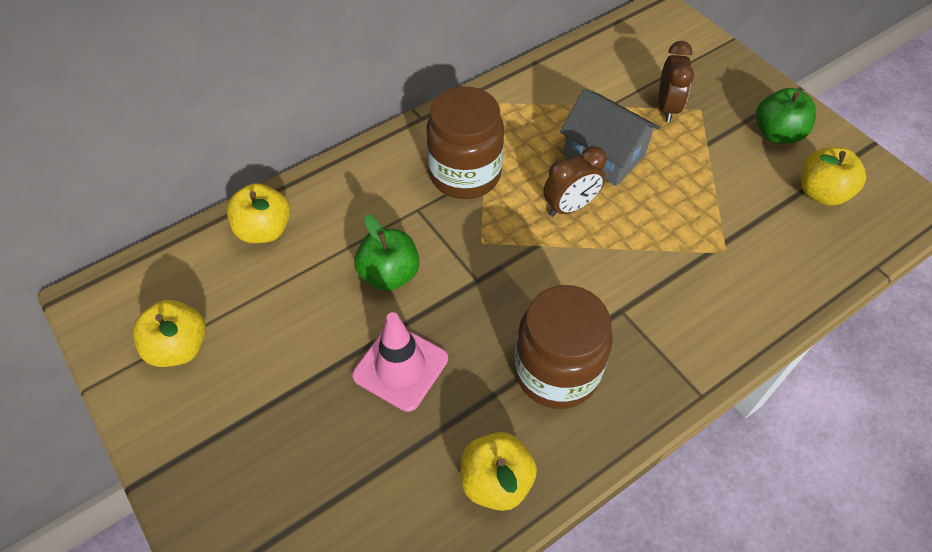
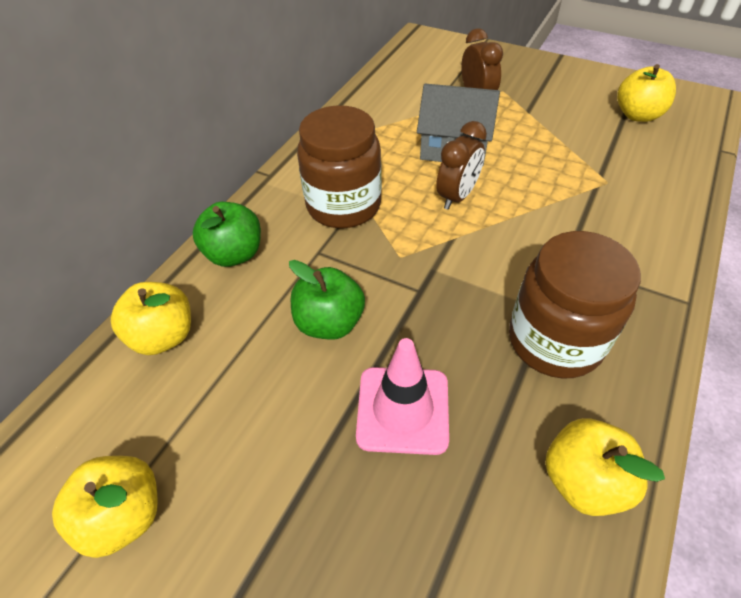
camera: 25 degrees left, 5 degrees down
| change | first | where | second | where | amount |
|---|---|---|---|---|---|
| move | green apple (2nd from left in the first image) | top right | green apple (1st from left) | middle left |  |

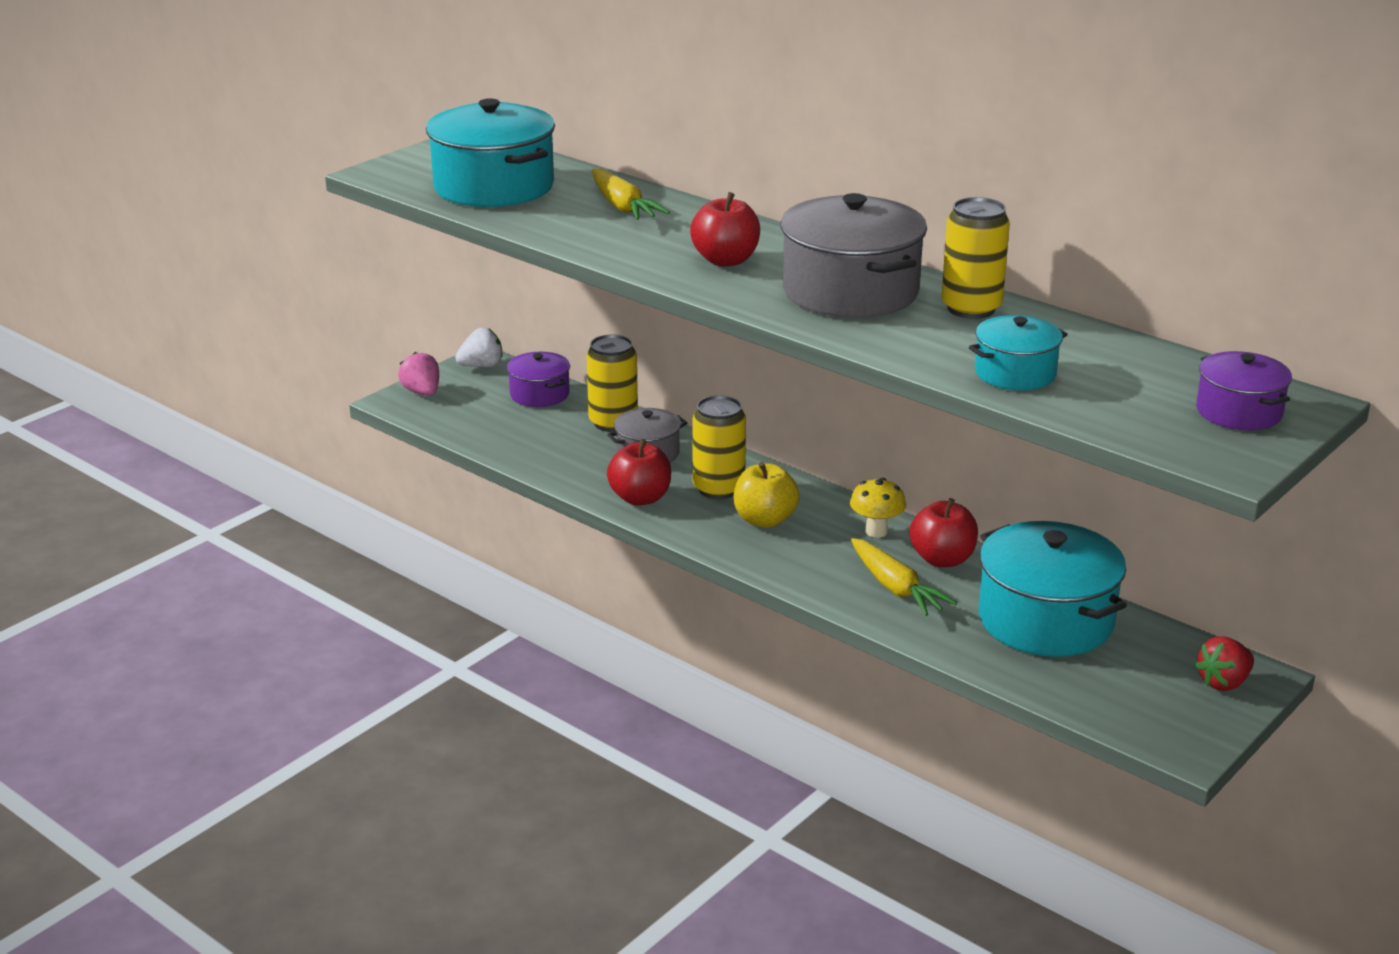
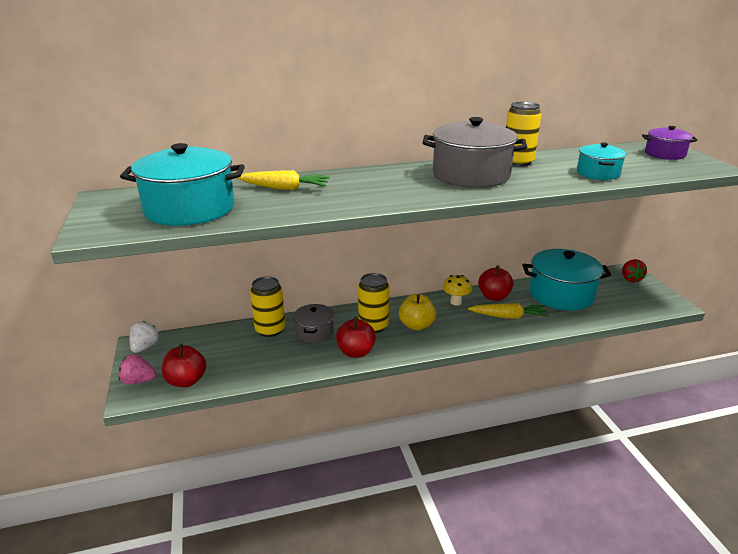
camera: 55 degrees left, 0 degrees up
| change | first | where | second | where | amount |
|---|---|---|---|---|---|
| delete | purple pot (1st from left) | centre |  |  |  |
| move | red apple (2nd from left in the first image) | top centre | red apple (1st from left) | middle left |  |

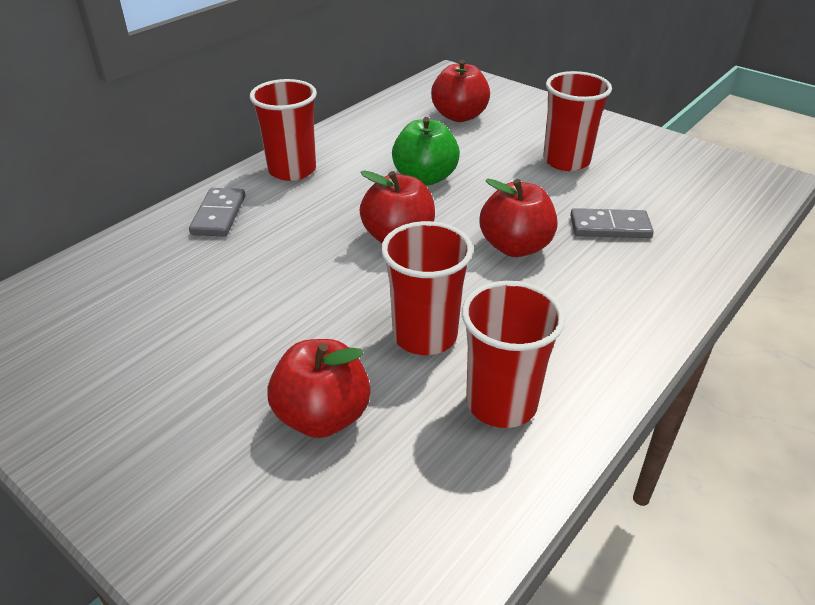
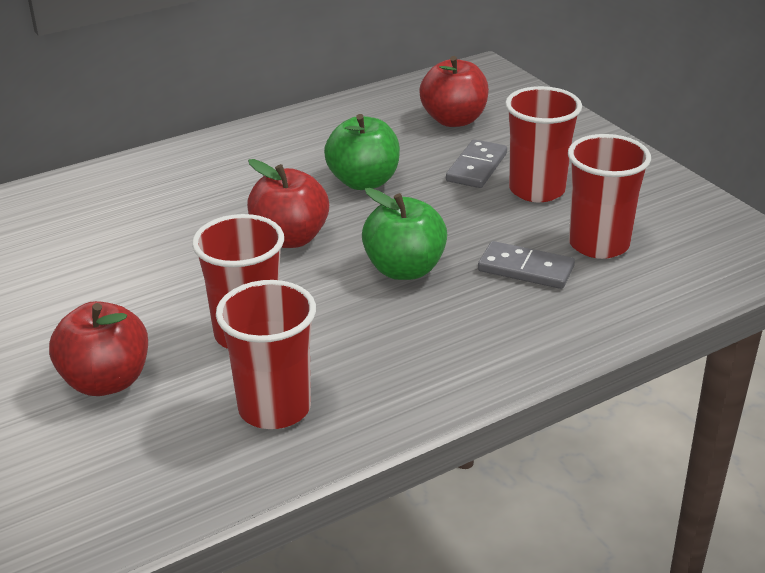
camera: 20 degrees right, 5 degrees down
| change | first | where | second | where | amount |
|---|---|---|---|---|---|
| move | grey domino (1st from left) | middle left |  | top centre |  |
| move | red cup (1st from left in the first image) | top centre | red cup (4th from left) | middle right |  |
| recolor | red apple (4th from left) | centre | green apple (2nd from left) | centre |  |

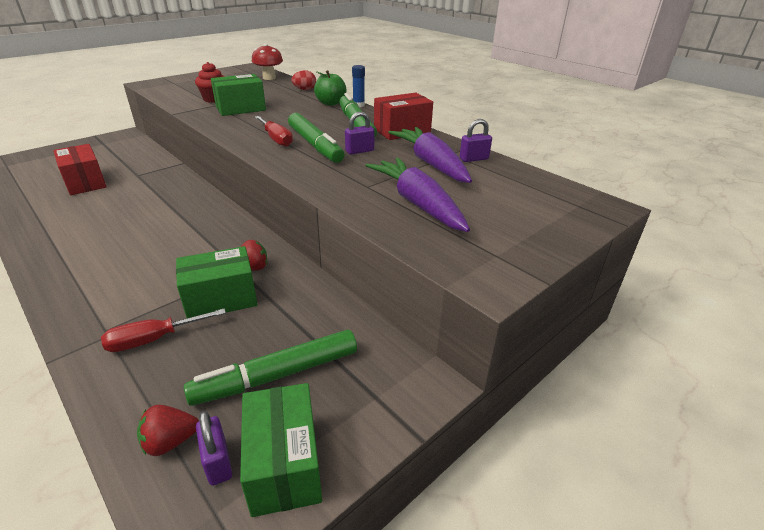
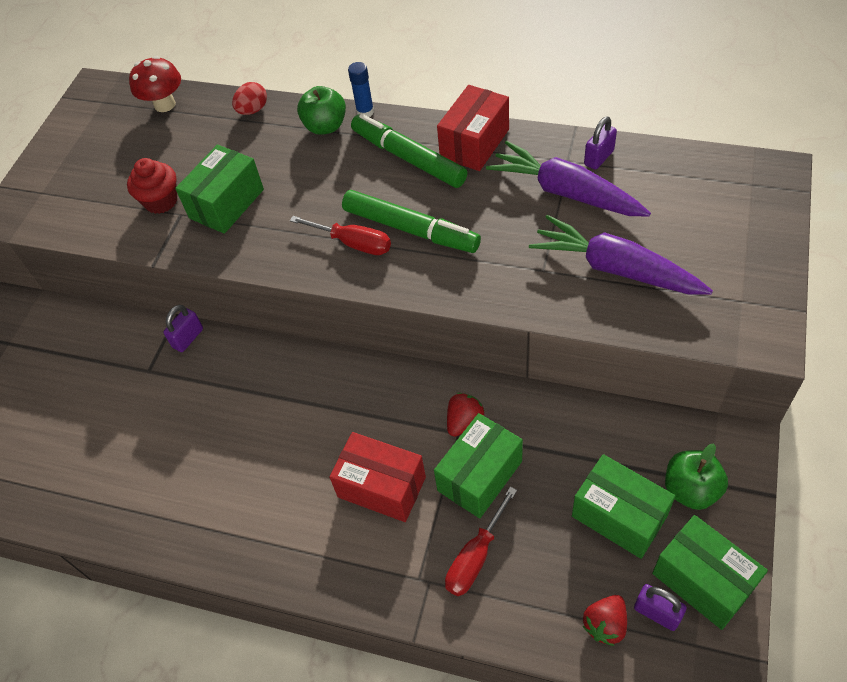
camera: 25 degrees left, 20 degrees up
| change | first | where | second | where | amount |
|---|---|---|---|---|---|
| move | red box (1st from left) | top left |  | bottom centre |  |
| replace | green marker (1st from left) | bottom centre | green box (3rd from left) | bottom right |  |
| move | purple padlock (2nd from left in the first image) | top centre | purple padlock (1st from left) | middle left |  |
| insert |  |  | green apple (2nd from left) | bottom right |  |

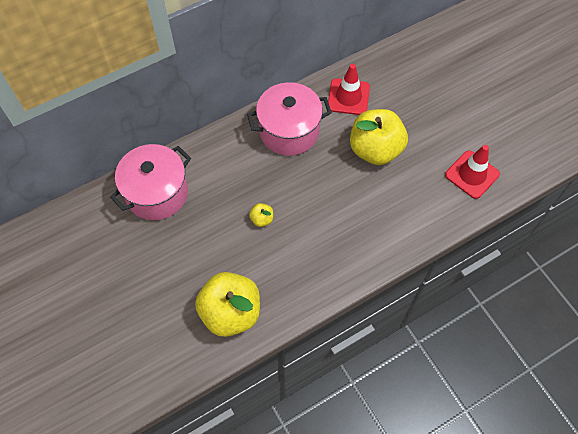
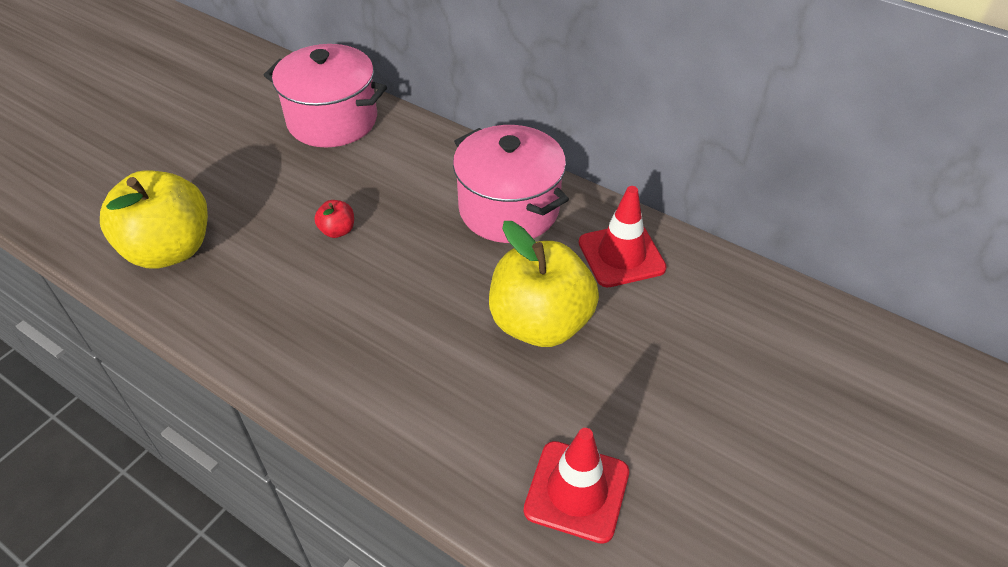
camera: 65 degrees right, 15 degrees down
| change | first | where | second | where | amount |
|---|---|---|---|---|---|
| recolor | yellow apple (2nd from left) | centre | red apple | middle left |  |

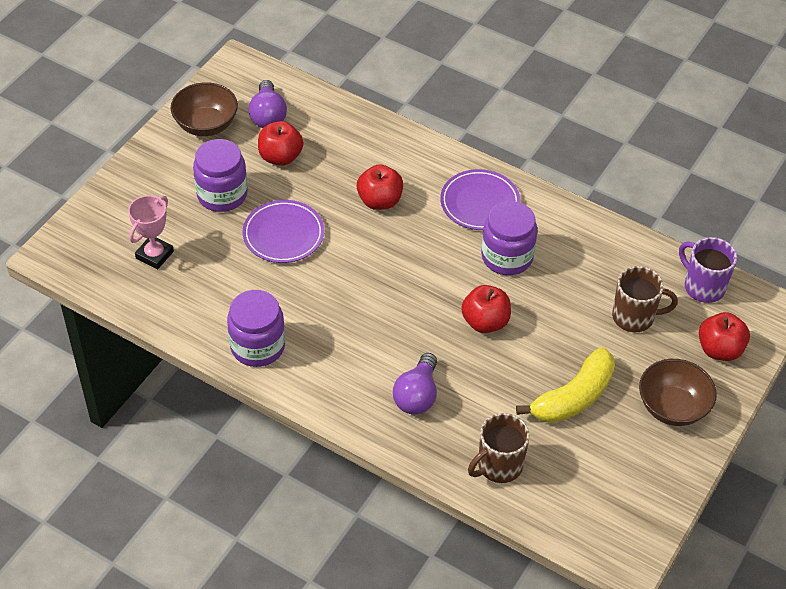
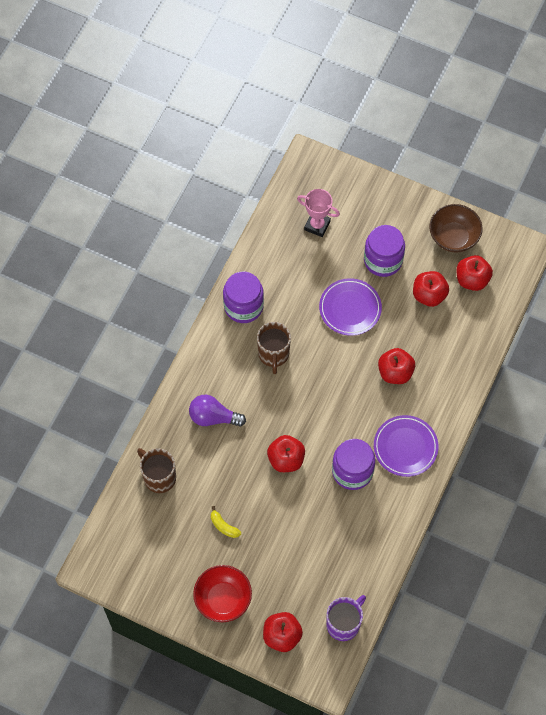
camera: 85 degrees right, 15 degrees up
| change | first | where | second | where | amount |
|---|---|---|---|---|---|
| replace | purple light bulb (1st from left) | top centre | red apple (5th from left) | middle right |  |
| resize | yellow banana | middle right |  | bottom centre | x0.45 |
| move | brown mug (2nd from left) | middle right |  | centre |  |
| recolor | brown bowl (2nd from left) | middle right | red bowl | bottom centre |  |

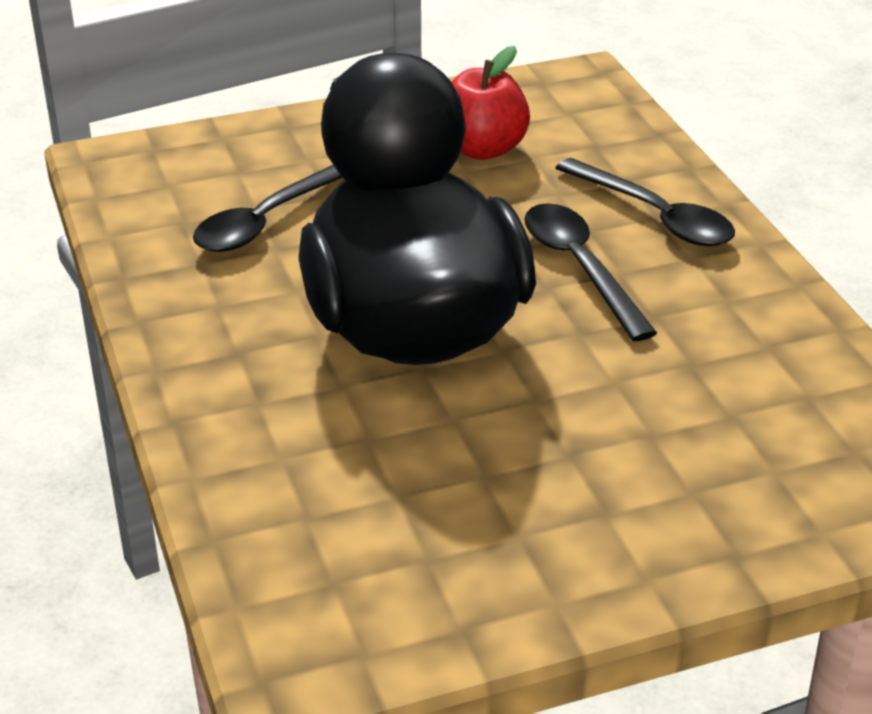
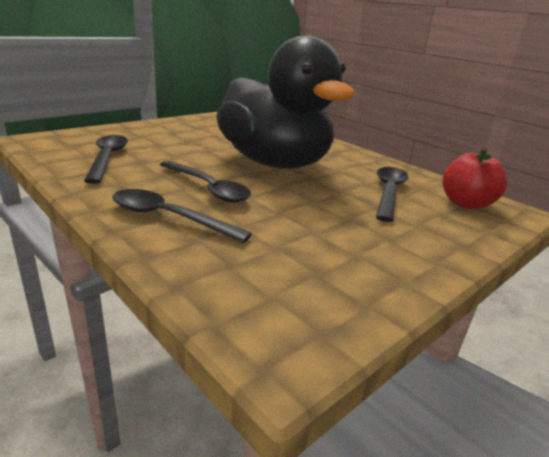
camera: 155 degrees right, 10 degrees down
| change | first | where | second | where | amount |
|---|---|---|---|---|---|
| move | red apple | top centre |  | middle right |  |
| insert |  |  | black spoon (1st from left) | middle left |  |

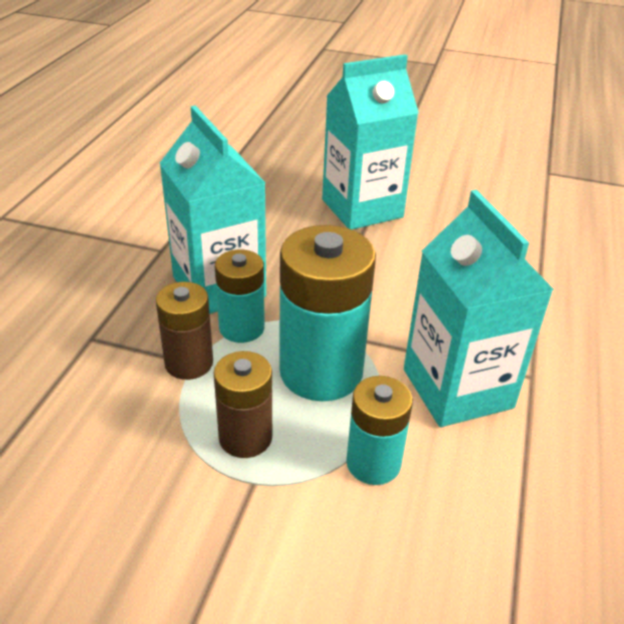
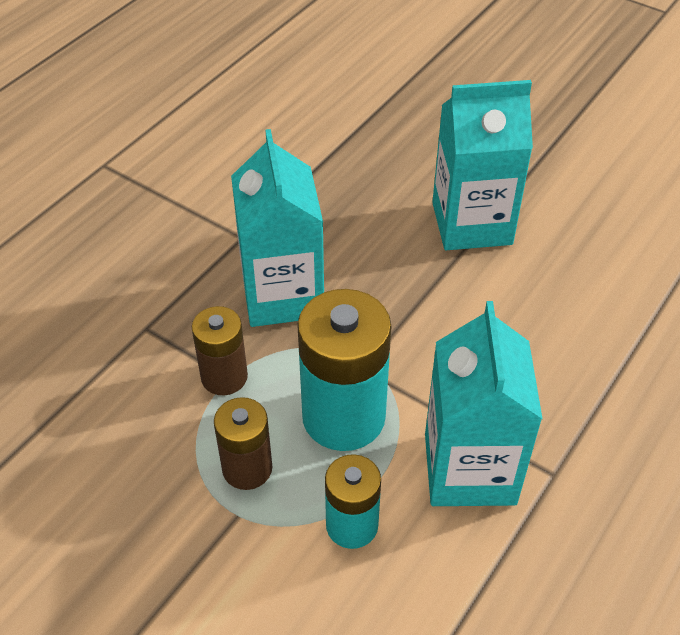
camera: 20 degrees right, 10 degrees up
| change | first | where | second | where | amount |
|---|---|---|---|---|---|
| delete | turquoise battery (1st from left) | centre |  |  |  |

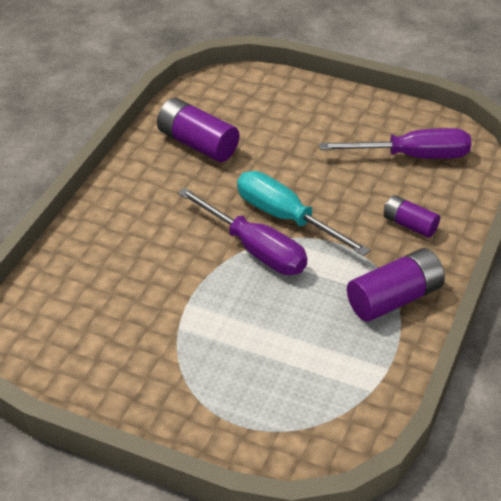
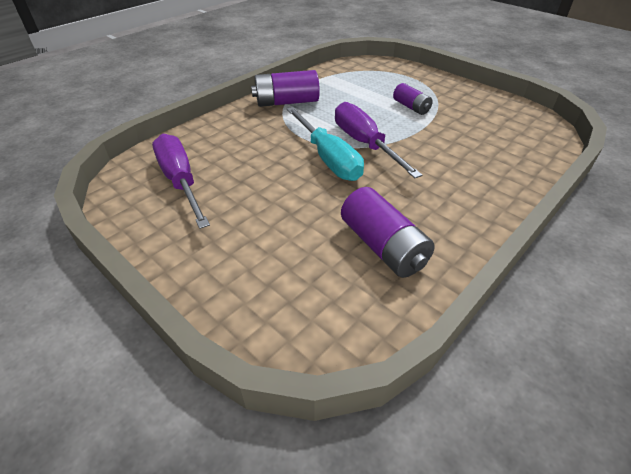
camera: 160 degrees left, 0 degrees up
| change | first | where | second | where | amount |
|---|---|---|---|---|---|
| rotate | purple screwdriver (2nd from left in the first image) | top right | purple screwdriver (1st from left) | middle left | 45 degrees clockwise |
| move | purple battery (3rd from left) | middle right |  | top centre |  |

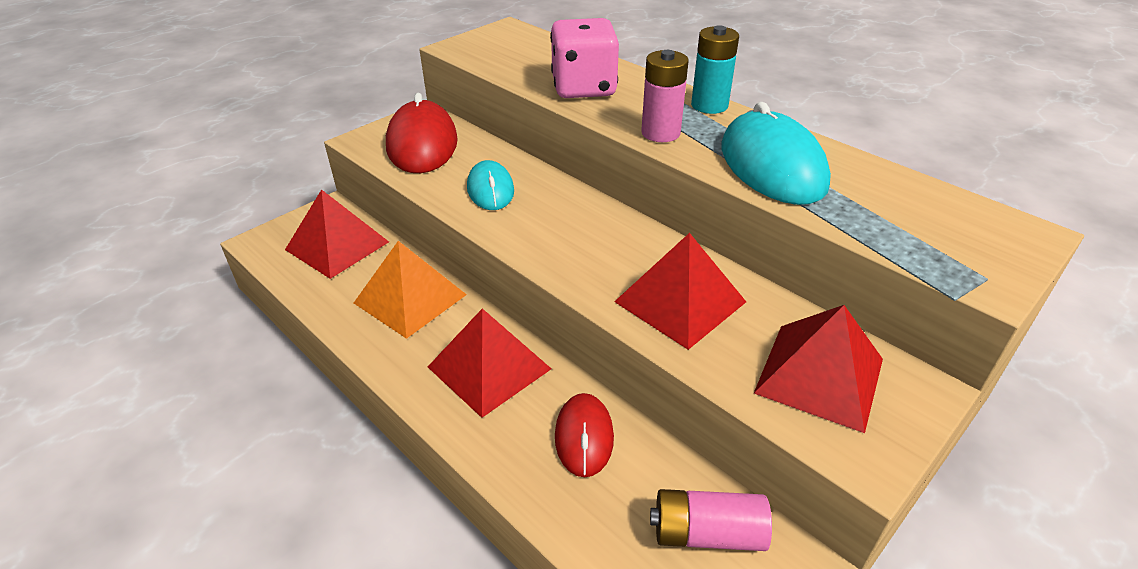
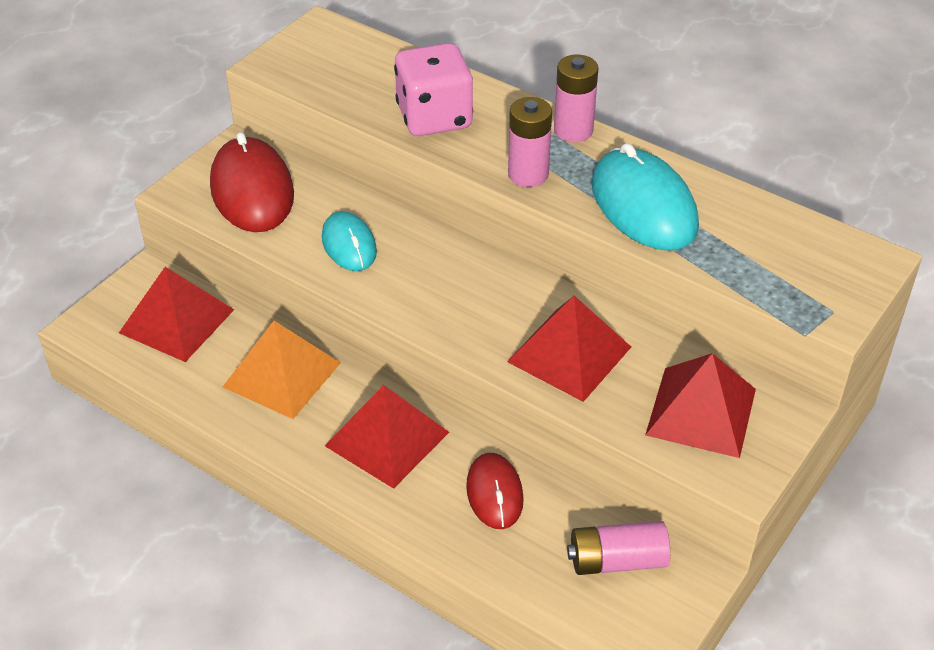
camera: 10 degrees left, 5 degrees up
| change | first | where | second | where | amount |
|---|---|---|---|---|---|
| recolor | turquoise battery | top centre | pink battery (2nd from left) | top centre |  |

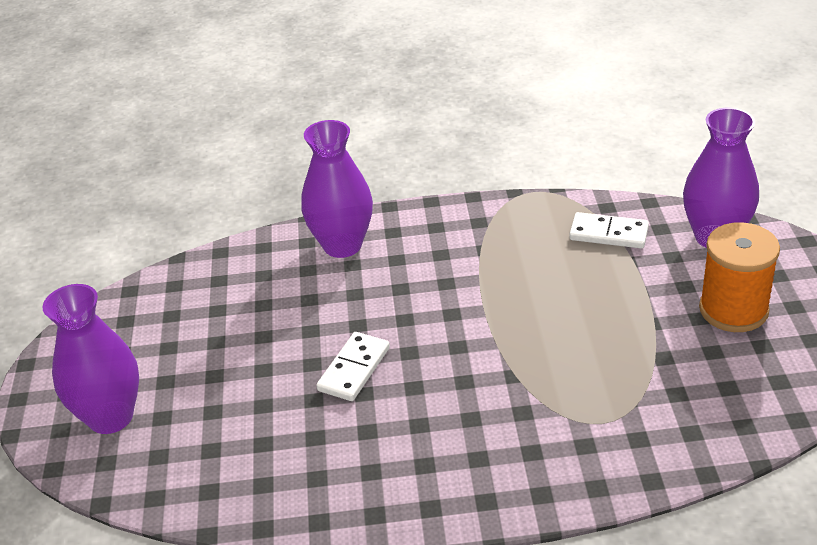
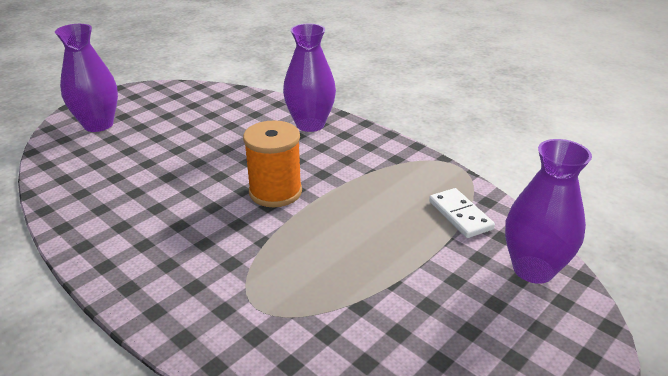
camera: 45 degrees right, 5 degrees down
| change | first | where | second | where | amount |
|---|---|---|---|---|---|
| delete | white domino (1st from left) | bottom centre |  |  |  |
| move | orange spool | middle right |  | centre |  |

